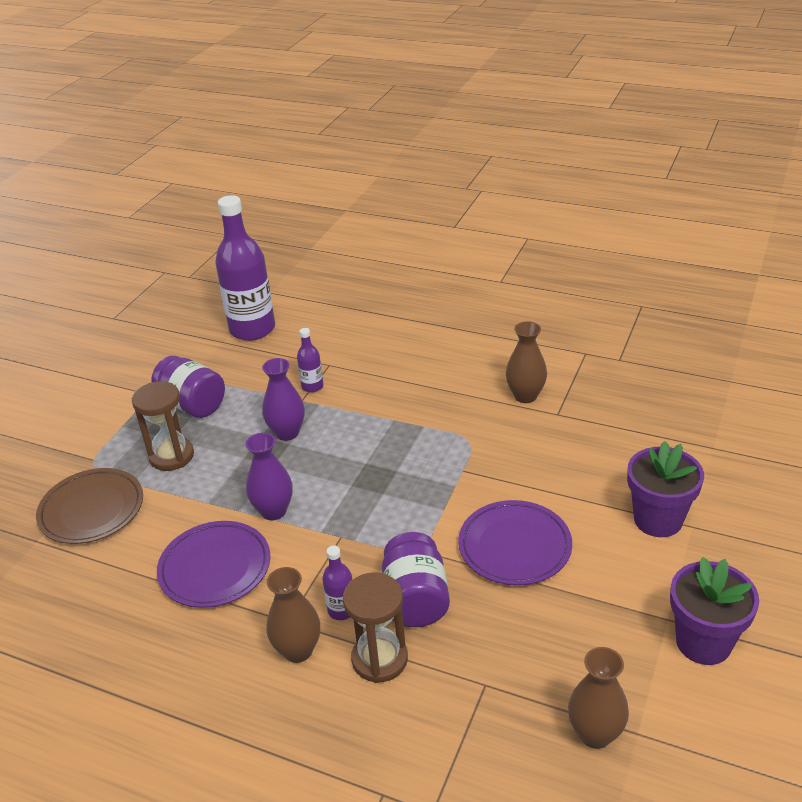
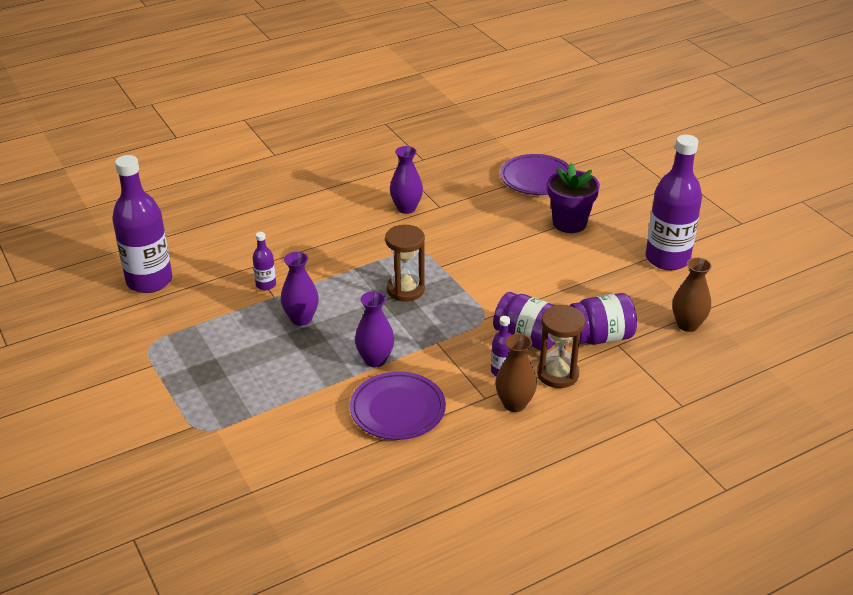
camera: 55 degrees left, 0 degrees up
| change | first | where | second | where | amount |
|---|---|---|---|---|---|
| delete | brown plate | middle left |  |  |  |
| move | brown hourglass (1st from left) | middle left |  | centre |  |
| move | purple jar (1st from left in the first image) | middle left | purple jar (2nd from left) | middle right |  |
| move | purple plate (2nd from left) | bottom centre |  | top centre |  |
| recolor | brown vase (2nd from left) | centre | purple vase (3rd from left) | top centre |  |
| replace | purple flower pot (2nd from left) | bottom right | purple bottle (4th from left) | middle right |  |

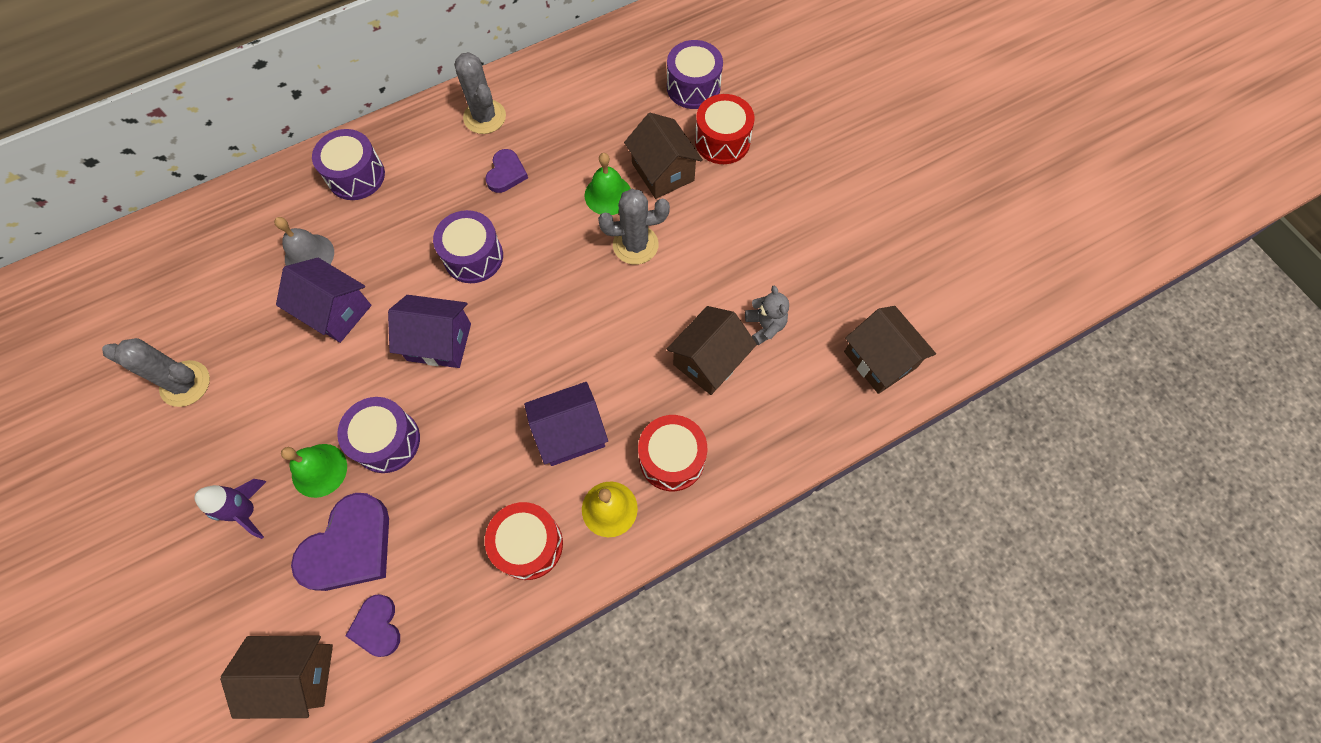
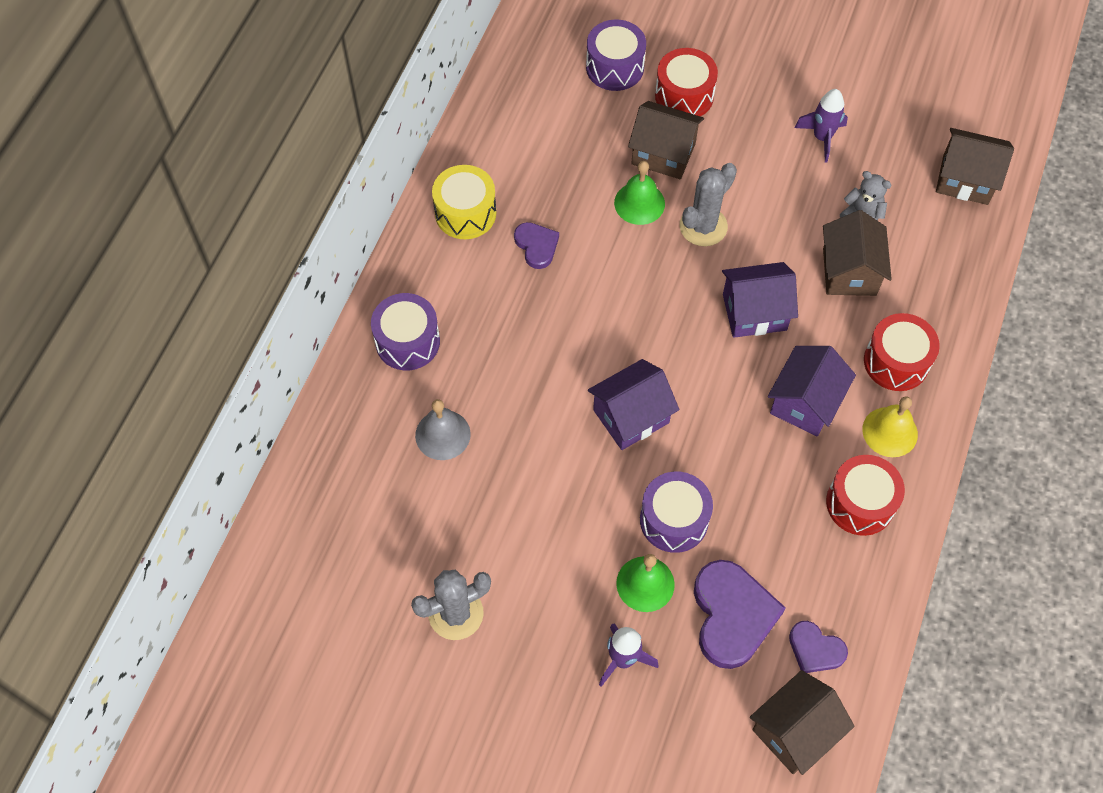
camera: 40 degrees left, 5 degrees down
| change | first | where | second | where | amount |
|---|---|---|---|---|---|
| move | purple house (1st from left in the first image) | middle left | purple house (2nd from left) | middle right |  |
| delete | purple drum (3rd from left) | top centre |  |  |  |
| replace | grey cactus (2nd from left) | top centre | yellow drum | top centre |  |
| insert |  |  | purple rocket (2nd from left) | top right |  |

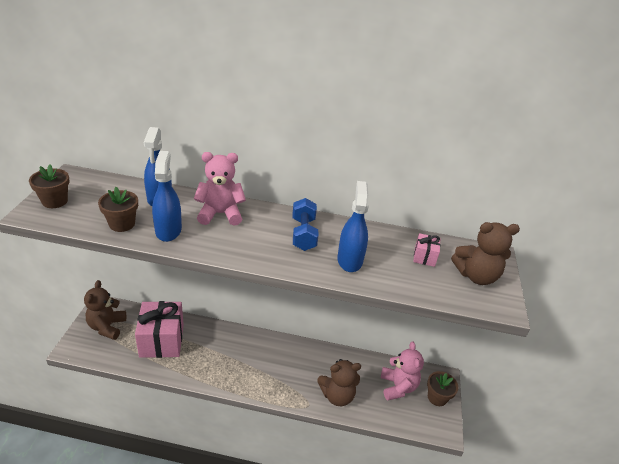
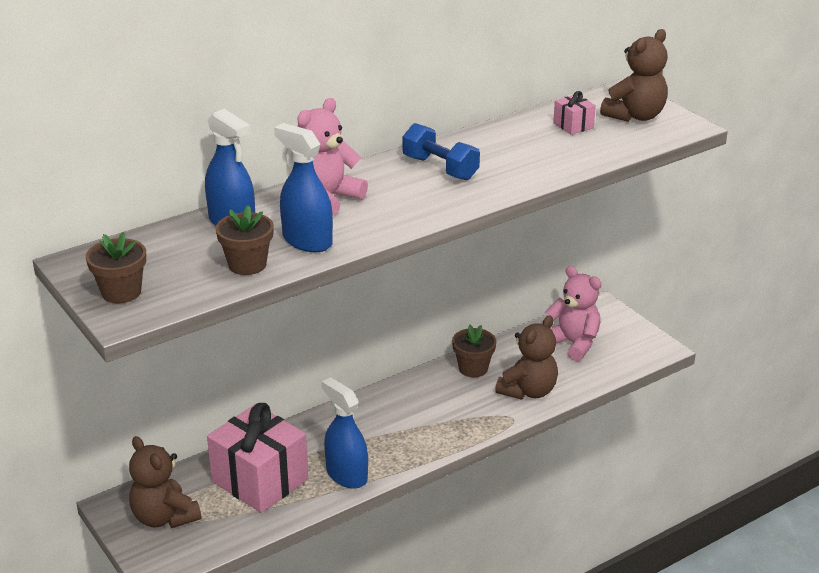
camera: 40 degrees left, 5 degrees down
| change | first | where | second | where | amount |
|---|---|---|---|---|---|
| move | blue spray bottle (3rd from left) | centre |  | bottom centre |  |
| move | brown flower pot (3rd from left) | bottom right |  | centre |  |

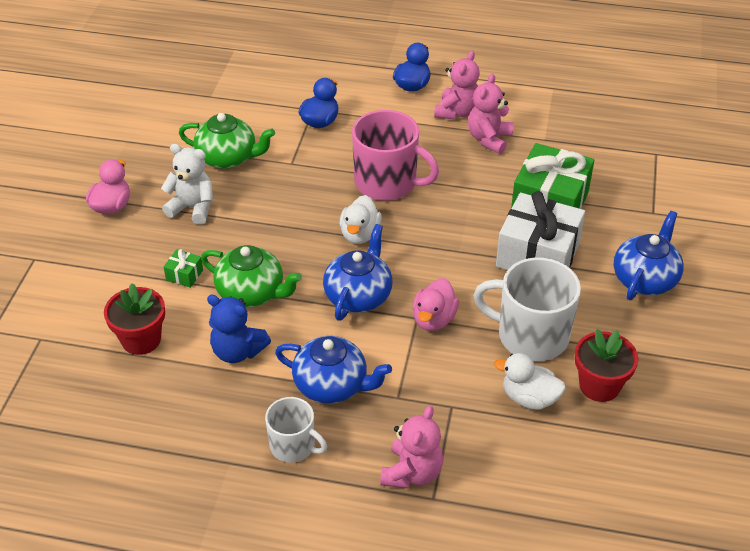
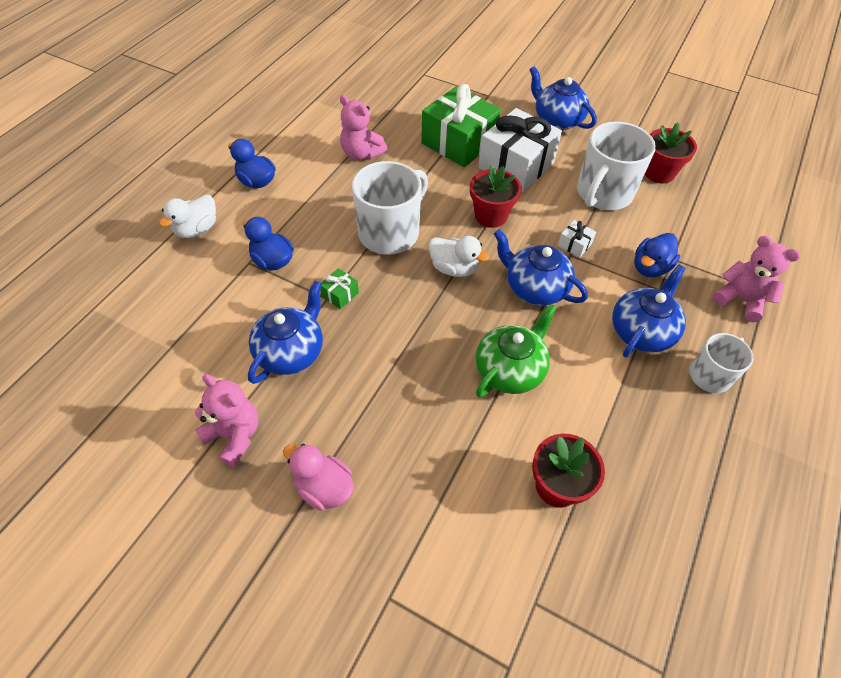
camera: 75 degrees left, 10 degrees up
| change | first | where | second | where | amount |
|---|---|---|---|---|---|
| delete | white teddy bear | middle left |  |  |  |
| move | green gift (1st from left) | middle left |  | centre |  |
| recolor | green teapot (1st from left) | top left | blue teapot (1st from left) | centre |  |
| delete | blue teddy bear | middle left |  |  |  |
| recolor | pink mug | top centre | white mug (1st from left) | top centre |  |
| replace | pink duck (2nd from left) | centre | white gift (2nd from left) | middle right |  |
| move | pink teddy bear (2nd from left in the first image) | top centre | pink teddy bear (1st from left) | middle left |  |
| move | white duck (2nd from left in the first image) | bottom right | white duck (1st from left) | top left |  |
| insert |  |  | red flower pot (1st from left) | top centre |  |
| insert |  |  | blue duck (3rd from left) | middle right |  |

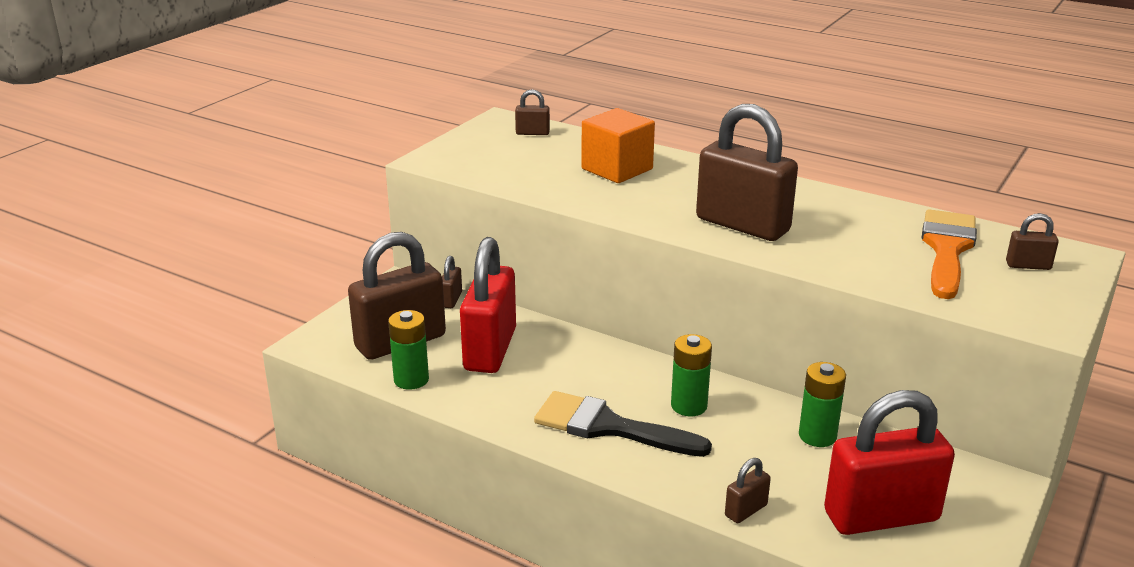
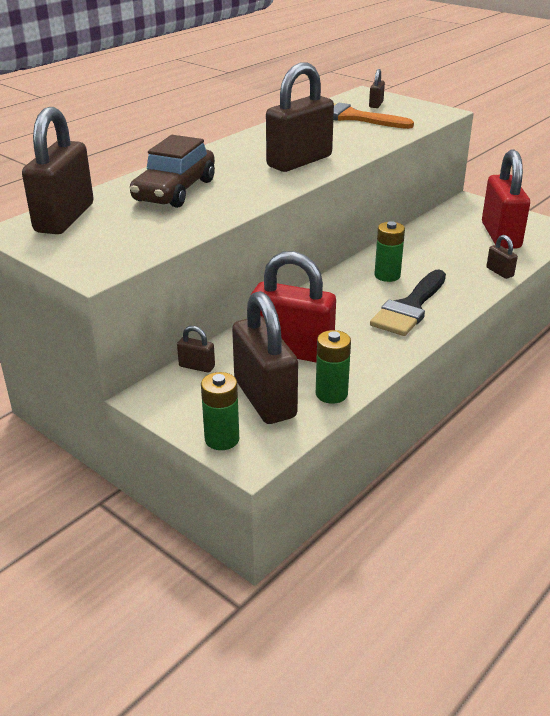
camera: 80 degrees left, 5 degrees up
| change | first | where | second | where | amount |
|---|---|---|---|---|---|
| resize | brown padlock (3rd from left in the first image) | top centre | brown padlock (1st from left) | top left | x2.34 |
| replace | orange cube | top centre | brown car | top left |  |
| move | green battery (3rd from left in the first image) | bottom right | green battery (1st from left) | centre |  |

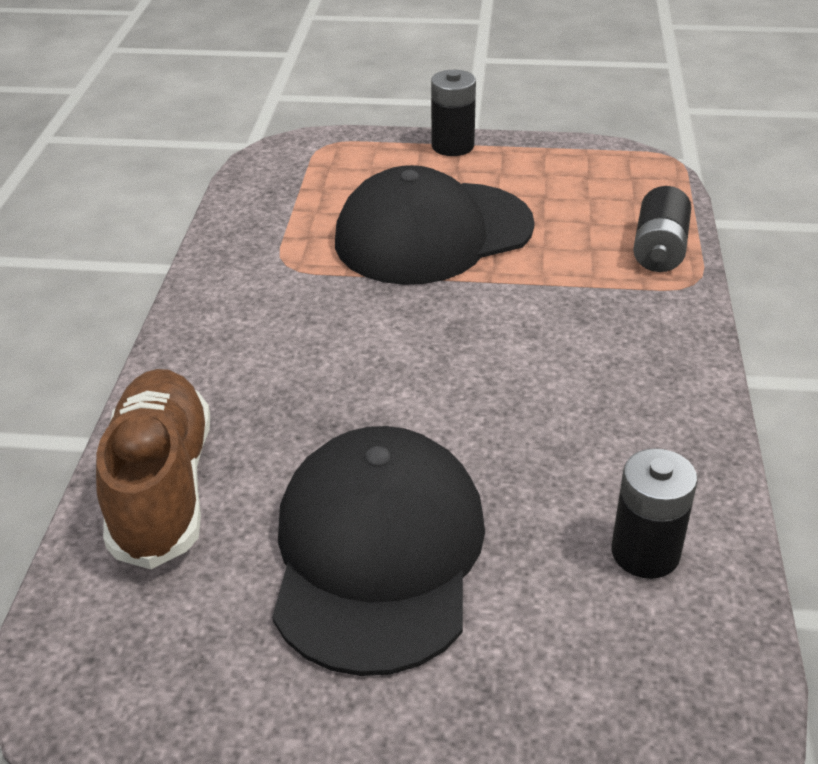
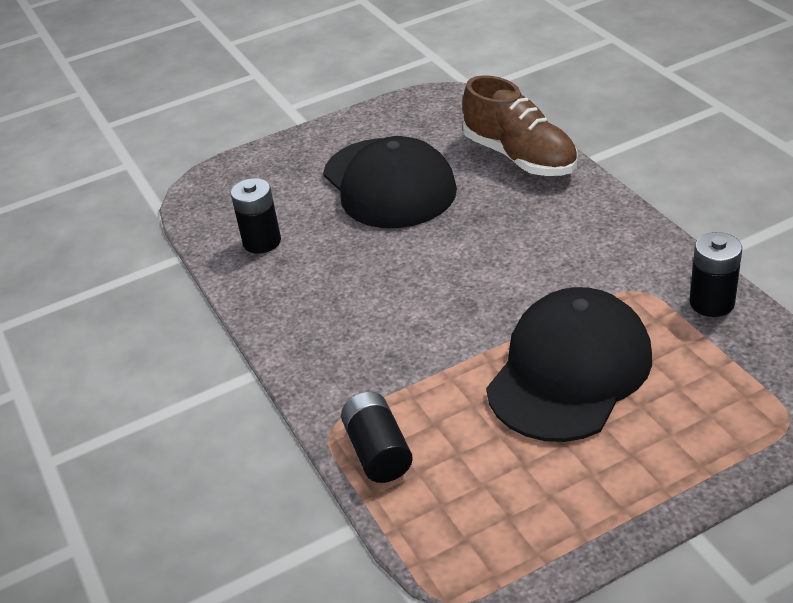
camera: 150 degrees right, 0 degrees up
| change | first | where | second | where | amount |
|---|---|---|---|---|---|
| move | black battery (1st from left in the first image) | top centre | black battery (3rd from left) | middle right |  |

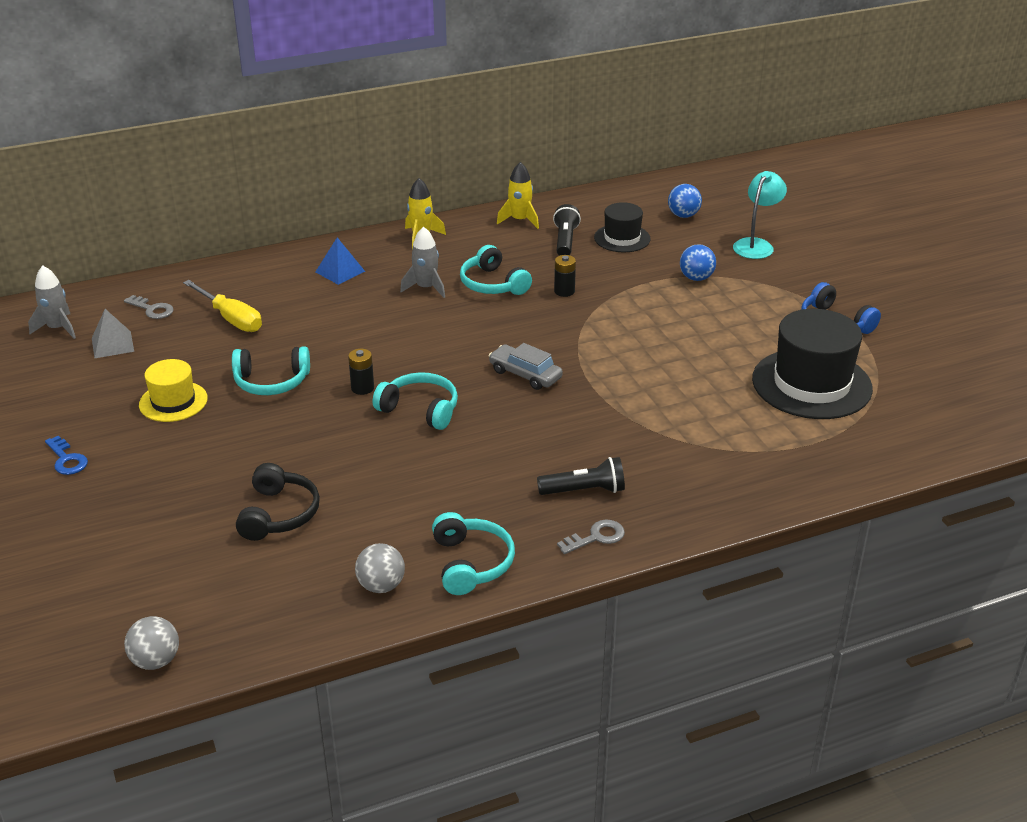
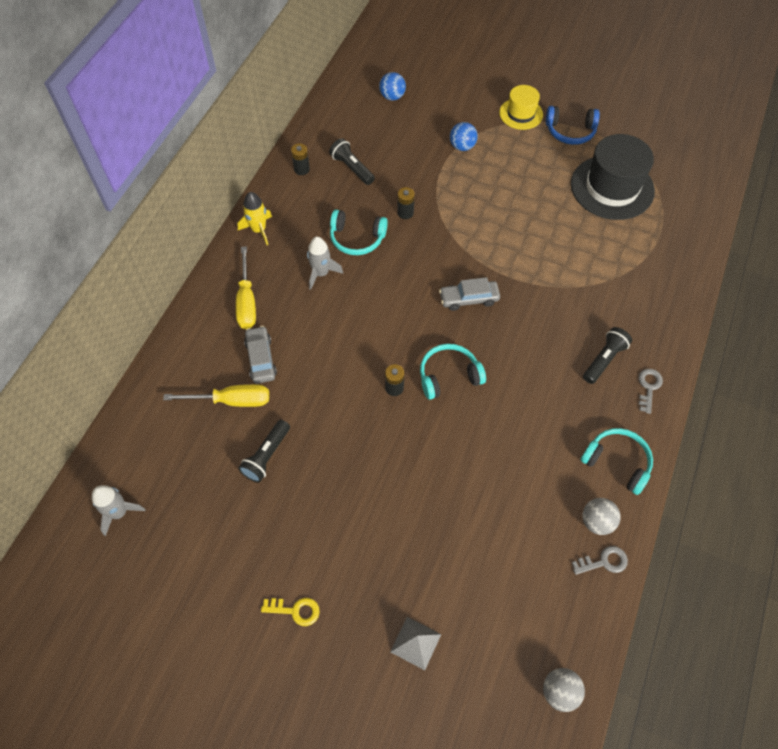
camera: 45 degrees left, 25 degrees up
| change | first | where | second | where | amount |
|---|---|---|---|---|---|
| recolor | blue key | middle left | yellow key | bottom centre |  |
| move | grey pyramid | middle left |  | bottom centre |  |
| move | grey key (1st from left) | middle left |  | bottom right |  |
| move | yellow hat | middle left |  | top right |  |
| delete | turquoise headphones (1st from left) | middle left |  |  |  |
| delete | black headphones | middle left |  |  |  |
| replace | blue pyramid | top left | yellow screwdriver (2nd from left) | middle left |  |
| replace | yellow rocket (2nd from left) | top centre | black battery (1st from left) | top centre |  |
| delete | black hat (1st from left) | top centre |  |  |  |
| delete | turquoise lamp | top right |  |  |  |
| insert |  |  | black flashlight (1st from left) | centre |  |
| insert |  |  | grey car (1st from left) | centre |  |

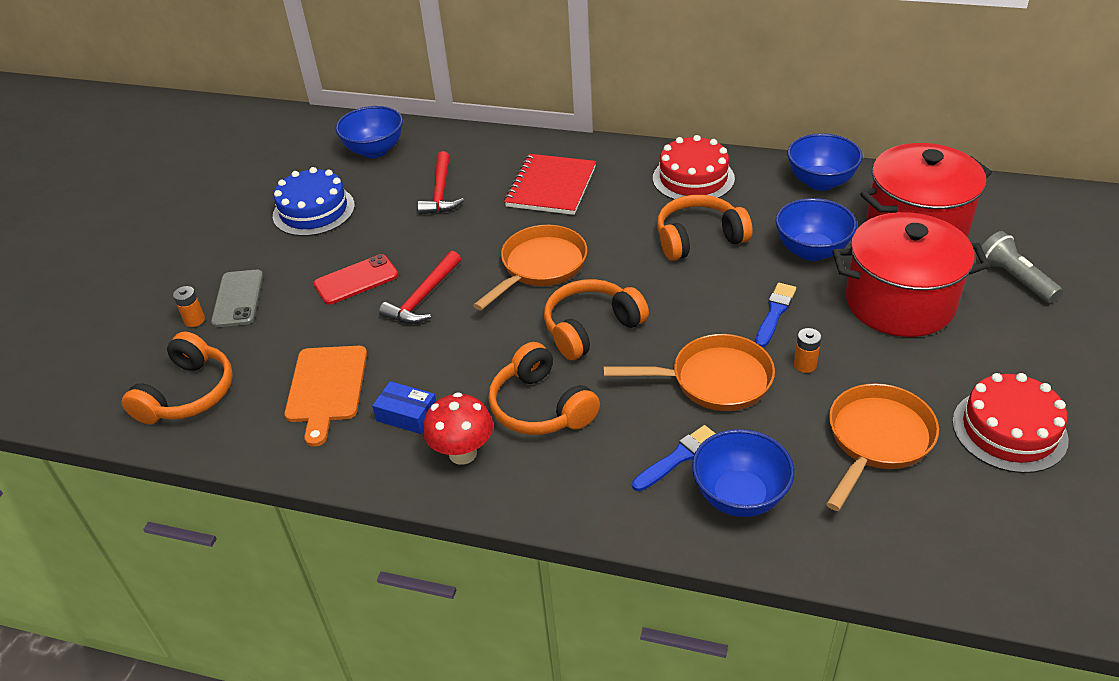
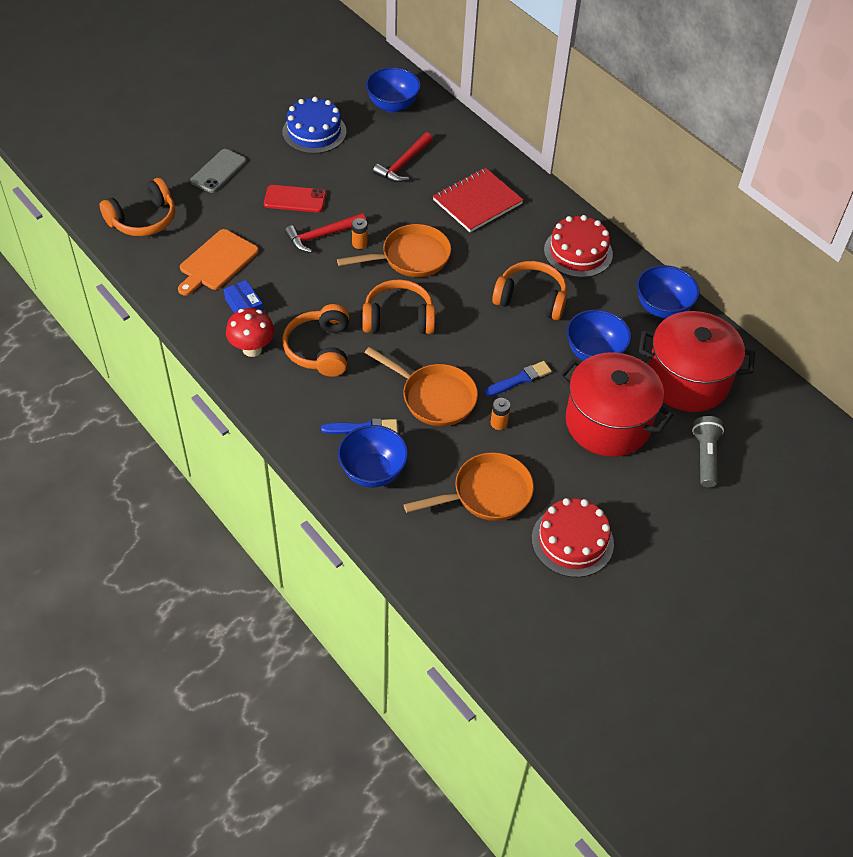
camera: 30 degrees right, 10 degrees up
| change | first | where | second | where | amount |
|---|---|---|---|---|---|
| move | orange battery (1st from left) | middle left |  | top centre |  |

